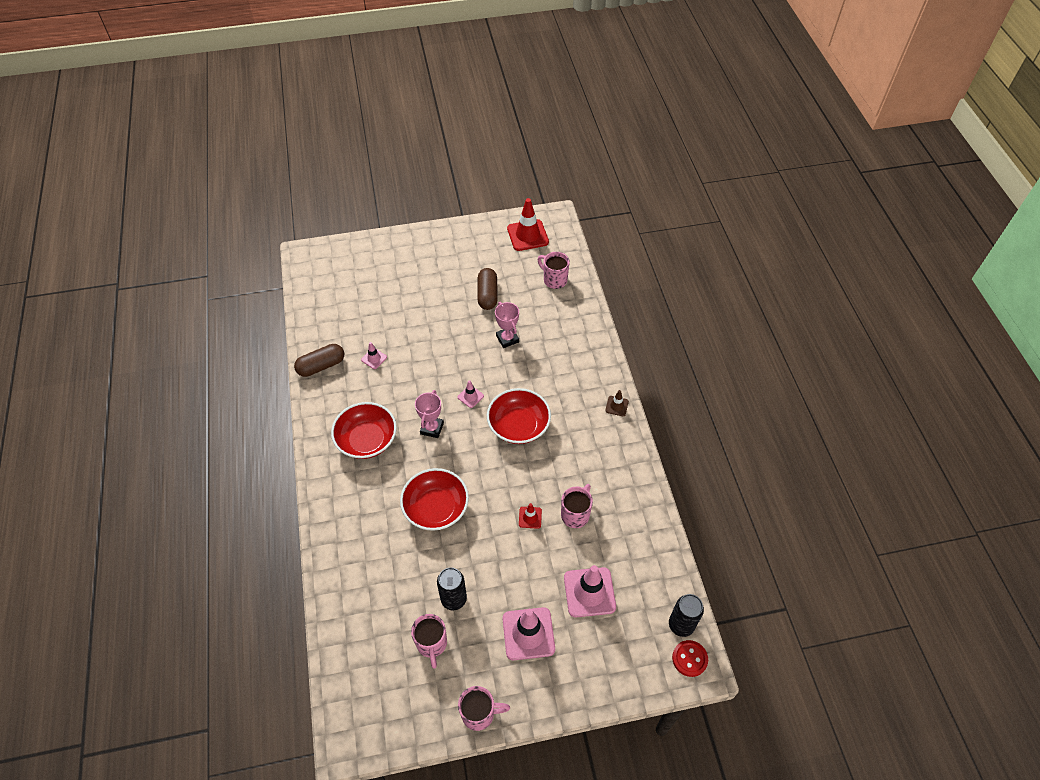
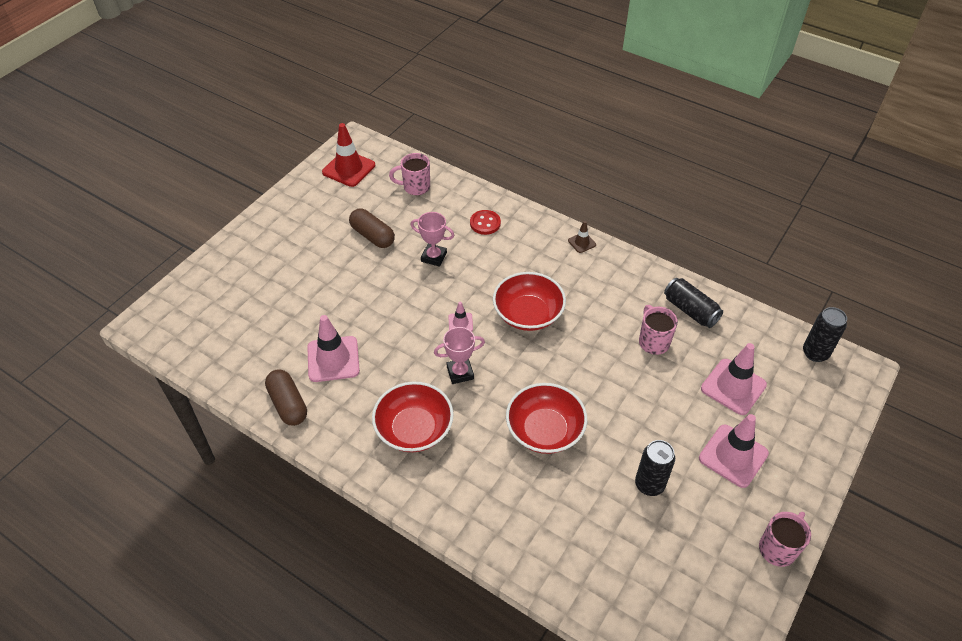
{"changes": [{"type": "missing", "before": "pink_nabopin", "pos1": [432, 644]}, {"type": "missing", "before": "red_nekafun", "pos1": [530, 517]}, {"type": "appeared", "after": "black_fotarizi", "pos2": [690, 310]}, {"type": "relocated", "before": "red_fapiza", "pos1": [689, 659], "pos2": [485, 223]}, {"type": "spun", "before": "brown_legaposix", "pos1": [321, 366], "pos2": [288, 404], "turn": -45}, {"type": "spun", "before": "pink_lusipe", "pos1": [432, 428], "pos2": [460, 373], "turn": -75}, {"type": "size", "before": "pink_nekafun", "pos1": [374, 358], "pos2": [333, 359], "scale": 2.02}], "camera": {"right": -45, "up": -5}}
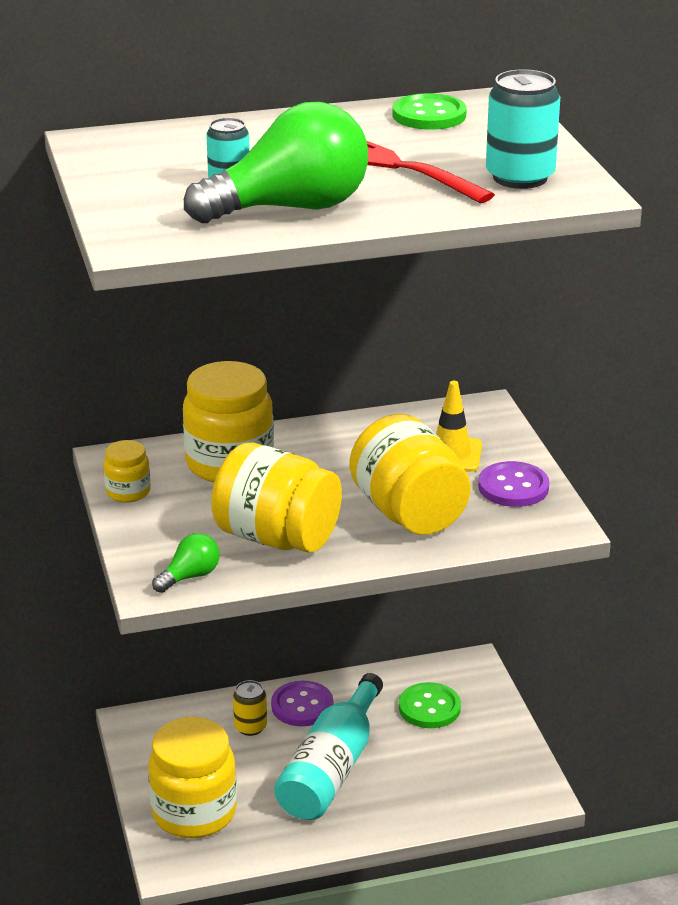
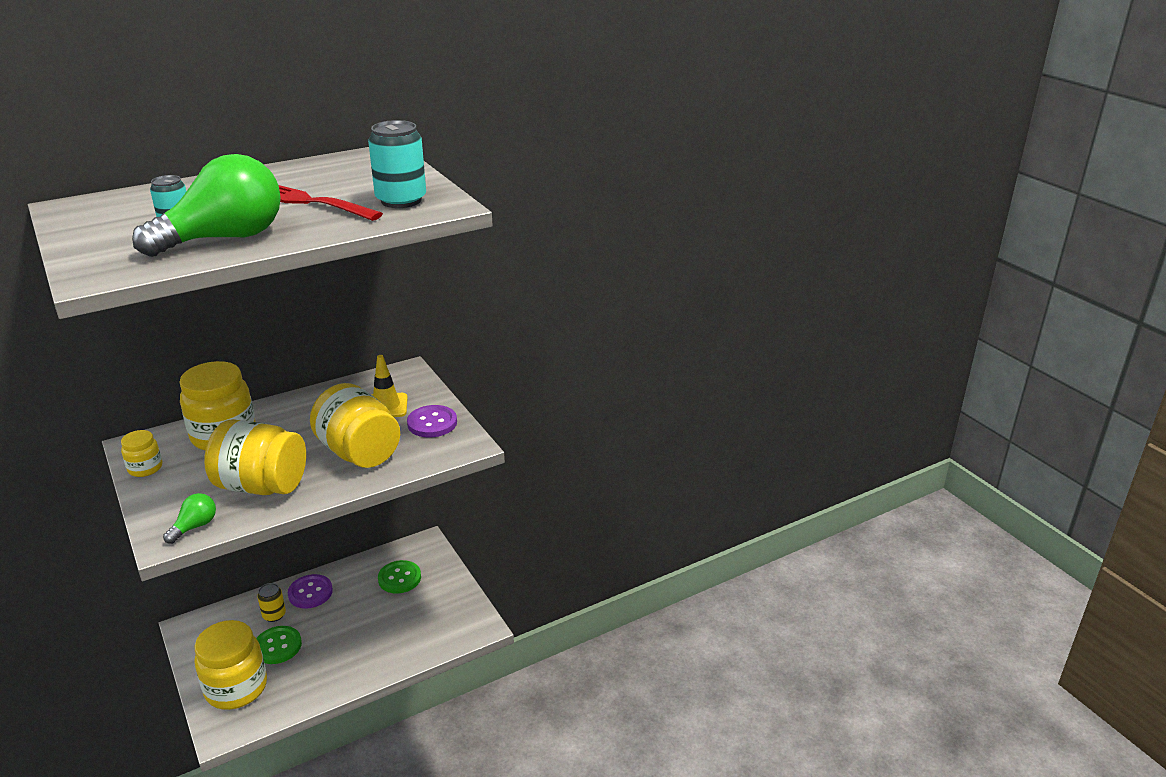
{"changes": [{"type": "missing", "before": "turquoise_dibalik", "pos1": [331, 769]}, {"type": "relocated", "before": "green_fapiza", "pos1": [429, 115], "pos2": [278, 646]}], "camera": {"right": -15, "up": 0}}
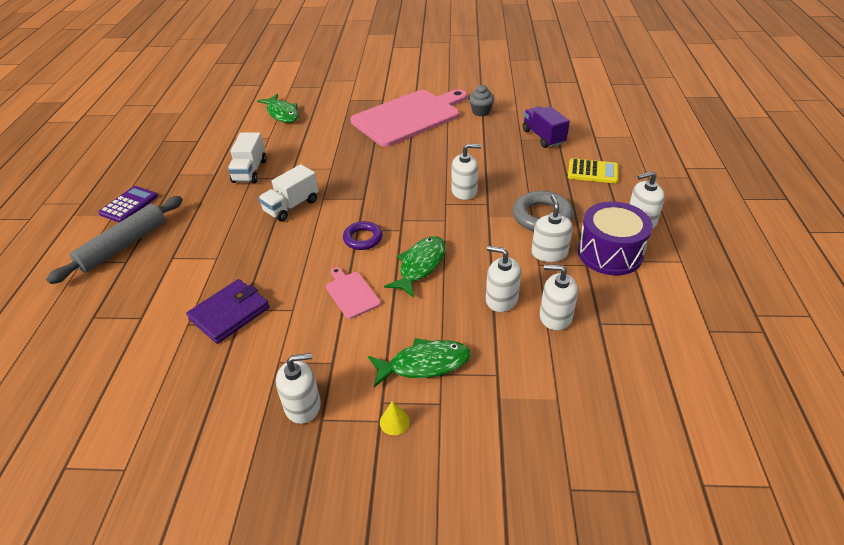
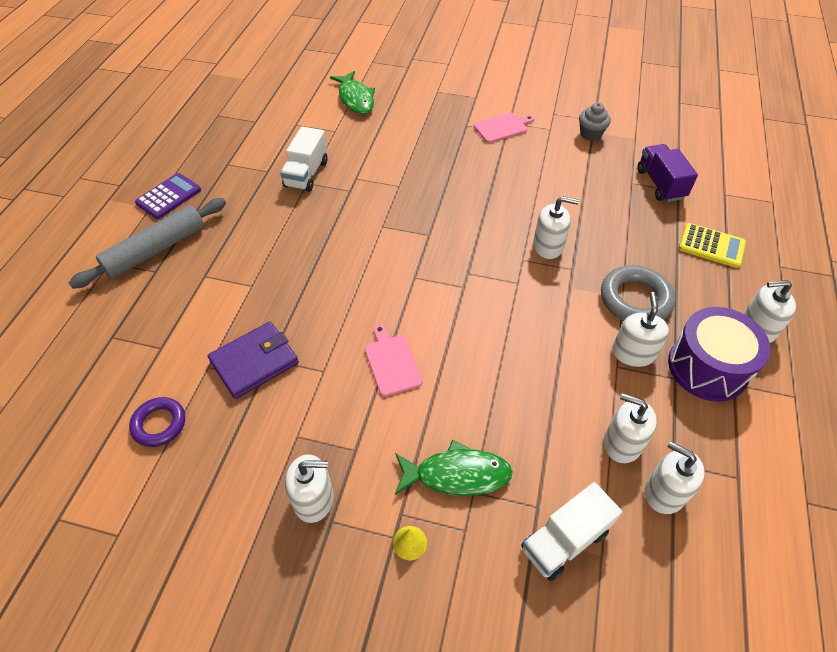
{"changes": [{"type": "missing", "before": "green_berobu", "pos1": [420, 266]}, {"type": "relocated", "before": "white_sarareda", "pos1": [291, 206], "pos2": [564, 540]}, {"type": "relocated", "before": "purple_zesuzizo", "pos1": [363, 238], "pos2": [159, 424]}, {"type": "relocated", "before": "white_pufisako", "pos1": [501, 299], "pos2": [664, 492]}, {"type": "size", "before": "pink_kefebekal", "pos1": [409, 117], "pos2": [502, 127], "scale": 0.41}], "camera": {"right": 10, "up": 10}}
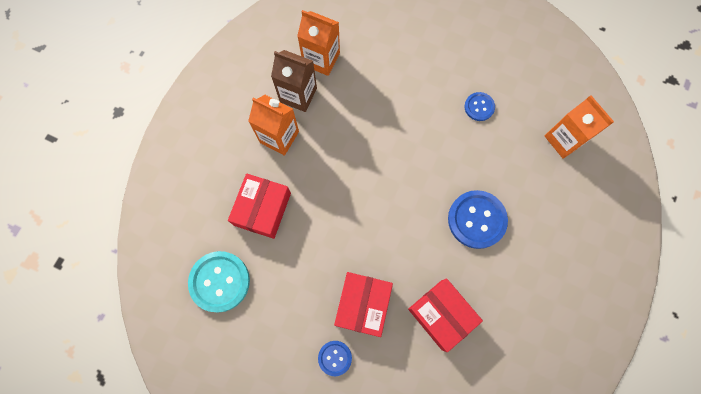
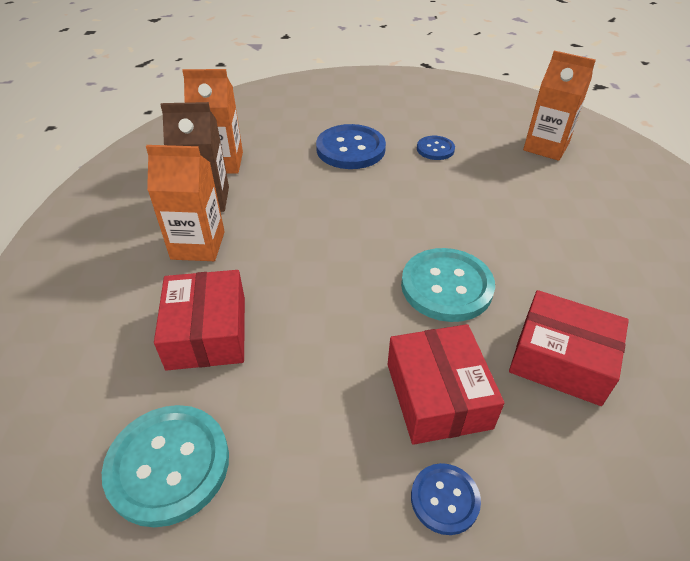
{"changes": [{"type": "appeared", "after": "turquoise_fapiza", "pos2": [446, 286]}, {"type": "relocated", "before": "blue_fapiza", "pos1": [476, 220], "pos2": [350, 149]}], "camera": {"right": -25, "up": -30}}
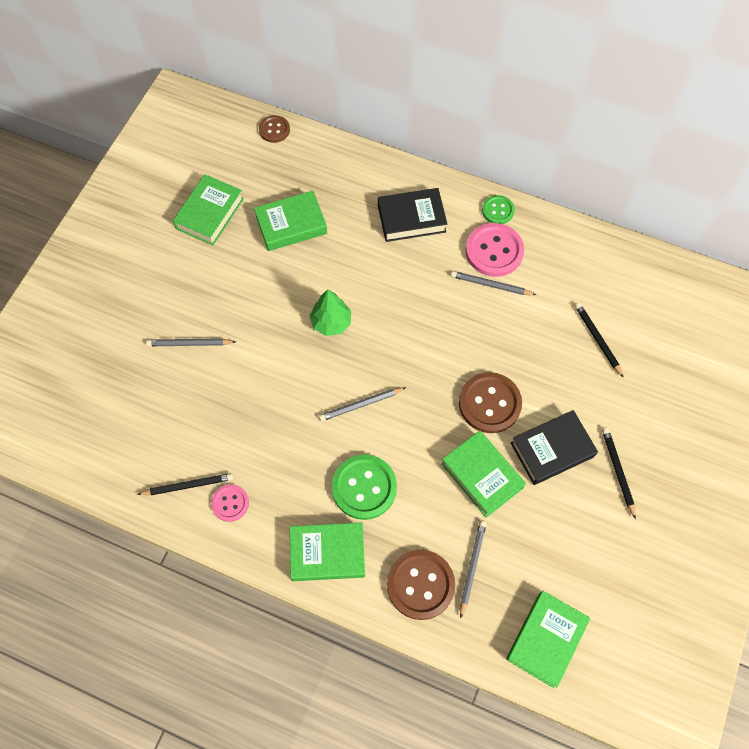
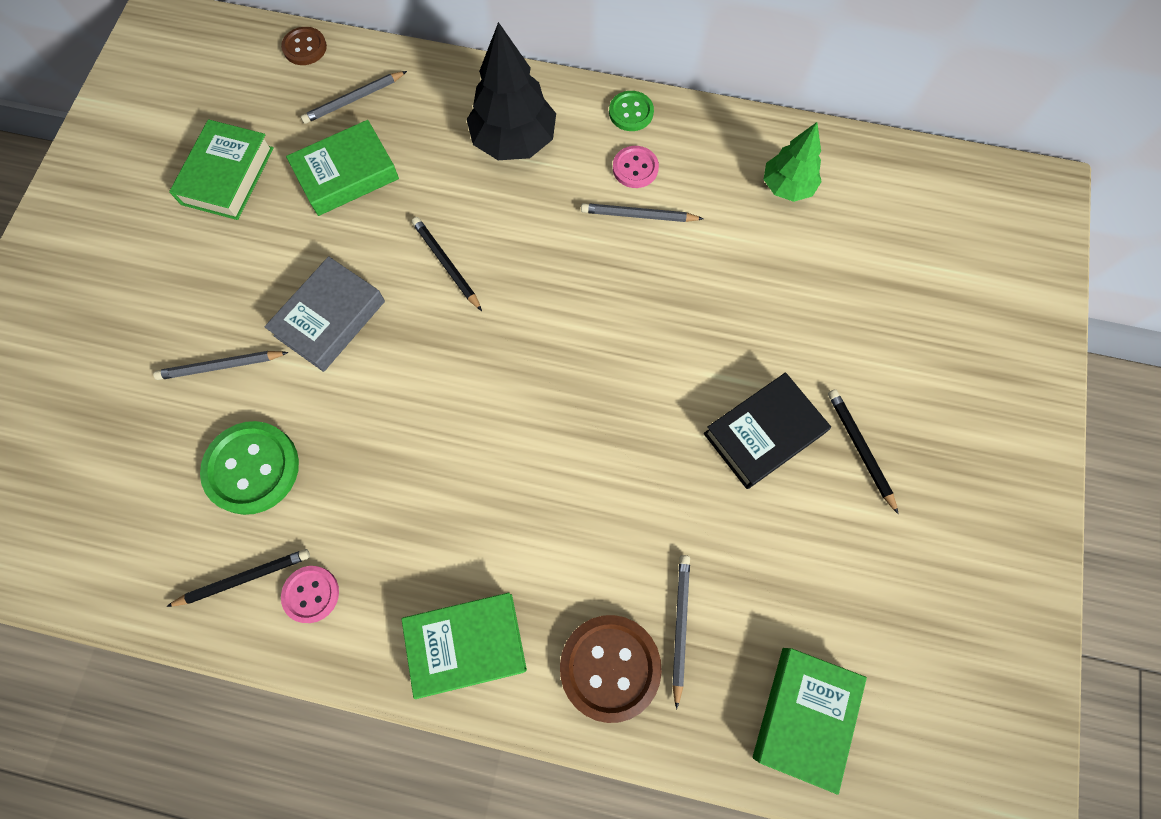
{"changes": [{"type": "missing", "before": "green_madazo", "pos1": [482, 475]}, {"type": "missing", "before": "brown_fapiza", "pos1": [489, 403]}, {"type": "appeared", "after": "grey_madazo", "pos2": [330, 318]}, {"type": "relocated", "before": "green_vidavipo", "pos1": [331, 322], "pos2": [787, 186]}, {"type": "relocated", "before": "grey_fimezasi", "pos1": [361, 405], "pos2": [353, 100]}, {"type": "relocated", "before": "green_fapiza", "pos1": [364, 487], "pos2": [252, 468]}, {"type": "relocated", "before": "black_fimezasi", "pos1": [597, 339], "pos2": [446, 264]}, {"type": "exchanged", "before": "black_madazo", "after": "black_vidavipo", "pos1": [411, 218], "pos2": [514, 141]}, {"type": "size", "before": "pink_fapiza", "pos1": [494, 251], "pos2": [635, 168], "scale": 0.57}], "camera": {"right": -10, "up": 5}}
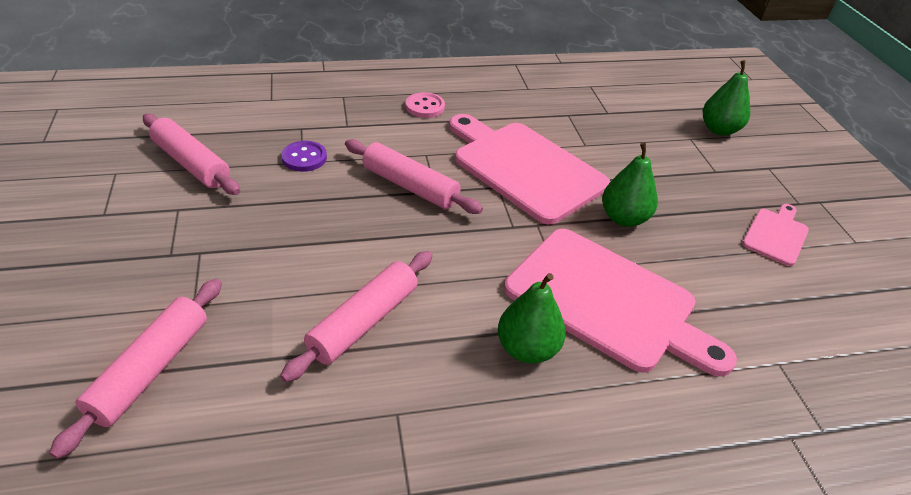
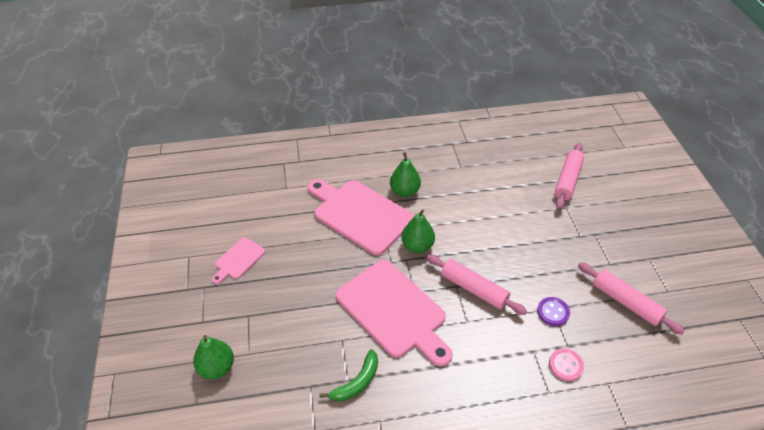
{"changes": [{"type": "missing", "before": "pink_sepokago", "pos1": [364, 322]}, {"type": "appeared", "after": "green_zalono", "pos2": [357, 382]}, {"type": "relocated", "before": "pink_fapiza", "pos1": [425, 107], "pos2": [565, 365]}, {"type": "relocated", "before": "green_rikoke", "pos1": [623, 218], "pos2": [417, 246]}], "camera": {"right": -175, "up": 5}}
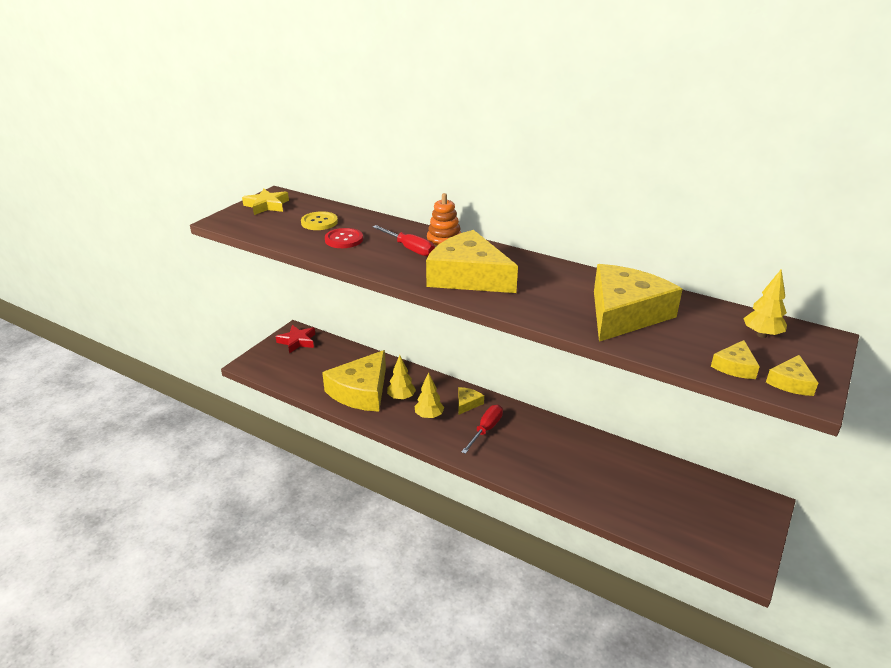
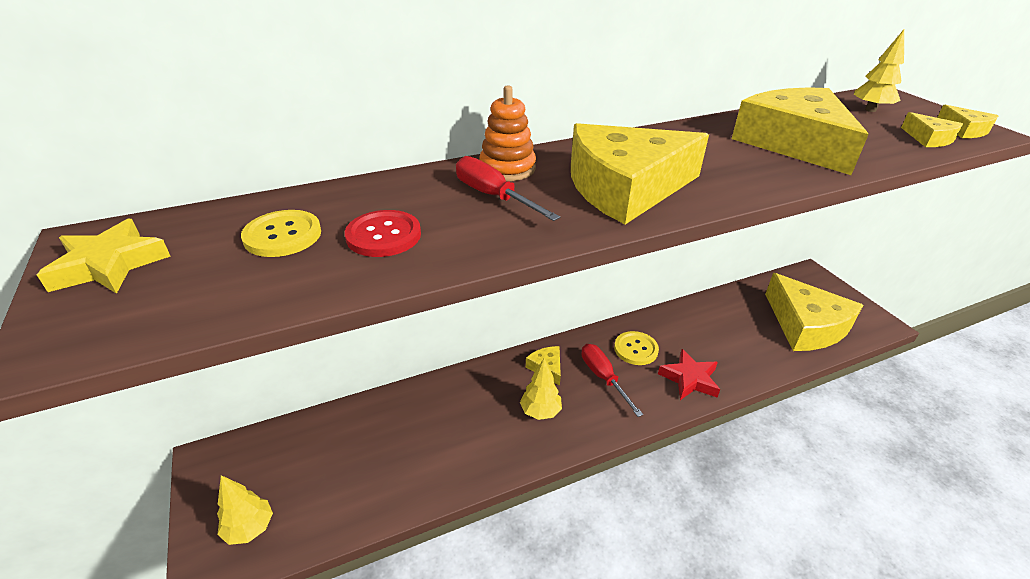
{"changes": [{"type": "appeared", "after": "yellow_fapiza", "pos2": [636, 349]}, {"type": "relocated", "before": "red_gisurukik", "pos1": [297, 341], "pos2": [689, 379]}, {"type": "relocated", "before": "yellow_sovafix", "pos1": [361, 391], "pos2": [805, 325]}, {"type": "relocated", "before": "yellow_vidavipo", "pos1": [401, 397], "pos2": [250, 528]}, {"type": "spun", "before": "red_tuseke", "pos1": [409, 249], "pos2": [493, 196], "turn": -120}], "camera": {"right": -55, "up": 5}}
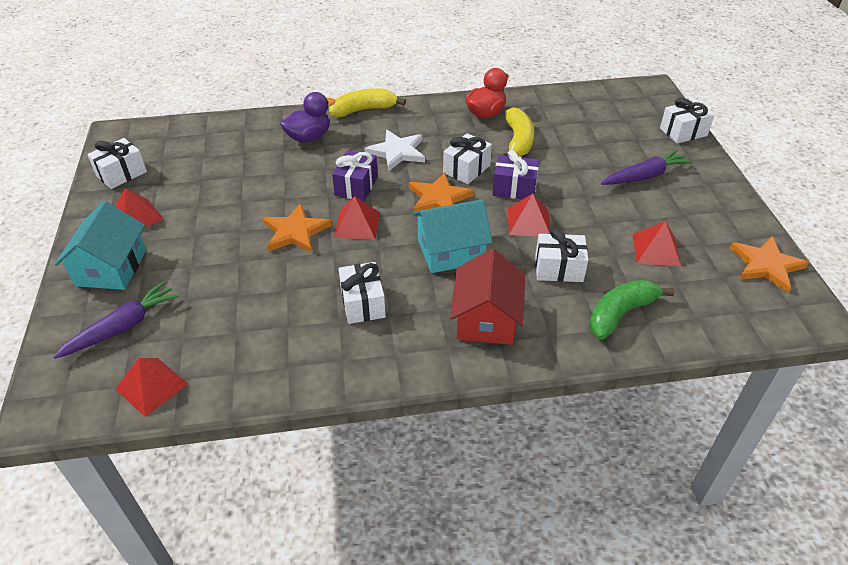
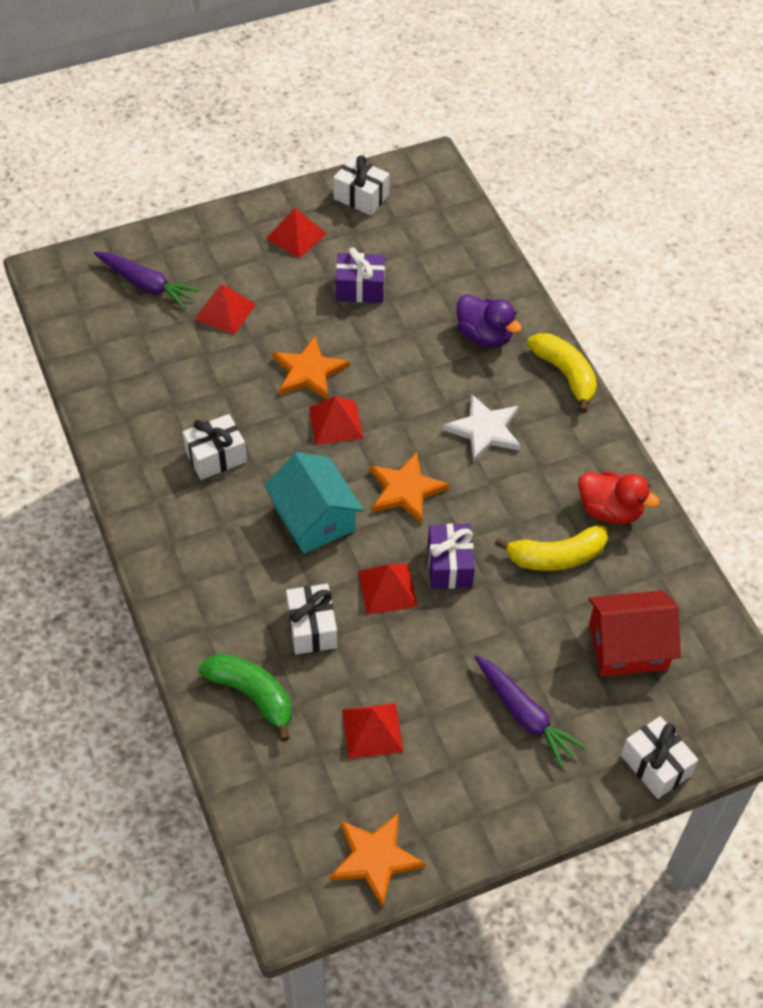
{"changes": [{"type": "missing", "before": "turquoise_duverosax", "pos1": [111, 268]}, {"type": "missing", "before": "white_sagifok", "pos1": [466, 169]}, {"type": "relocated", "before": "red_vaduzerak", "pos1": [151, 386], "pos2": [225, 311]}, {"type": "relocated", "before": "purple_sagifok", "pos1": [356, 186], "pos2": [360, 288]}, {"type": "relocated", "before": "red_duverosax", "pos1": [486, 319], "pos2": [628, 646]}], "camera": {"right": 75, "up": 10}}
